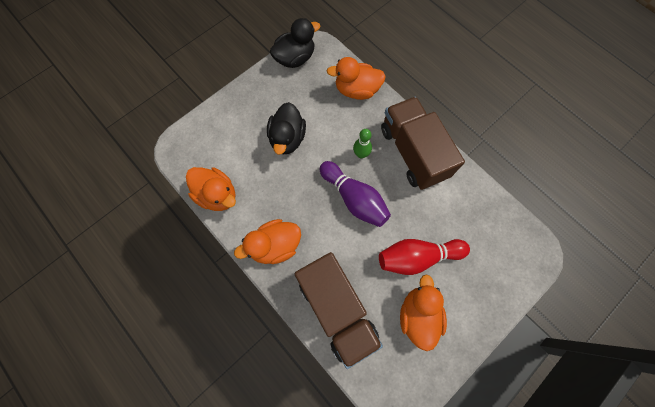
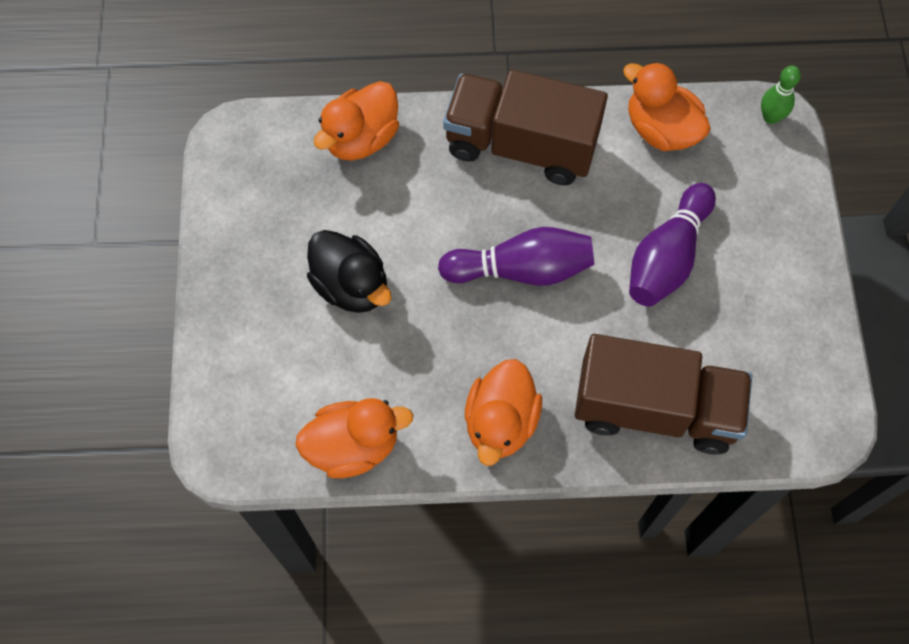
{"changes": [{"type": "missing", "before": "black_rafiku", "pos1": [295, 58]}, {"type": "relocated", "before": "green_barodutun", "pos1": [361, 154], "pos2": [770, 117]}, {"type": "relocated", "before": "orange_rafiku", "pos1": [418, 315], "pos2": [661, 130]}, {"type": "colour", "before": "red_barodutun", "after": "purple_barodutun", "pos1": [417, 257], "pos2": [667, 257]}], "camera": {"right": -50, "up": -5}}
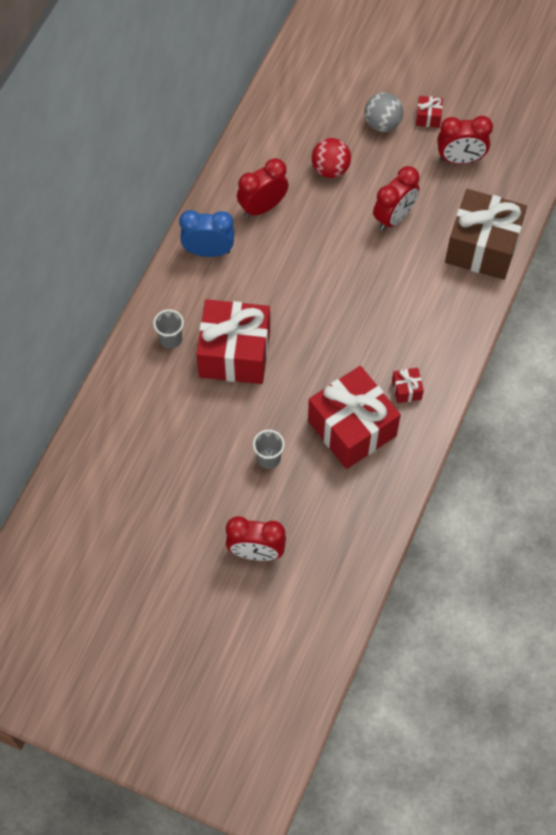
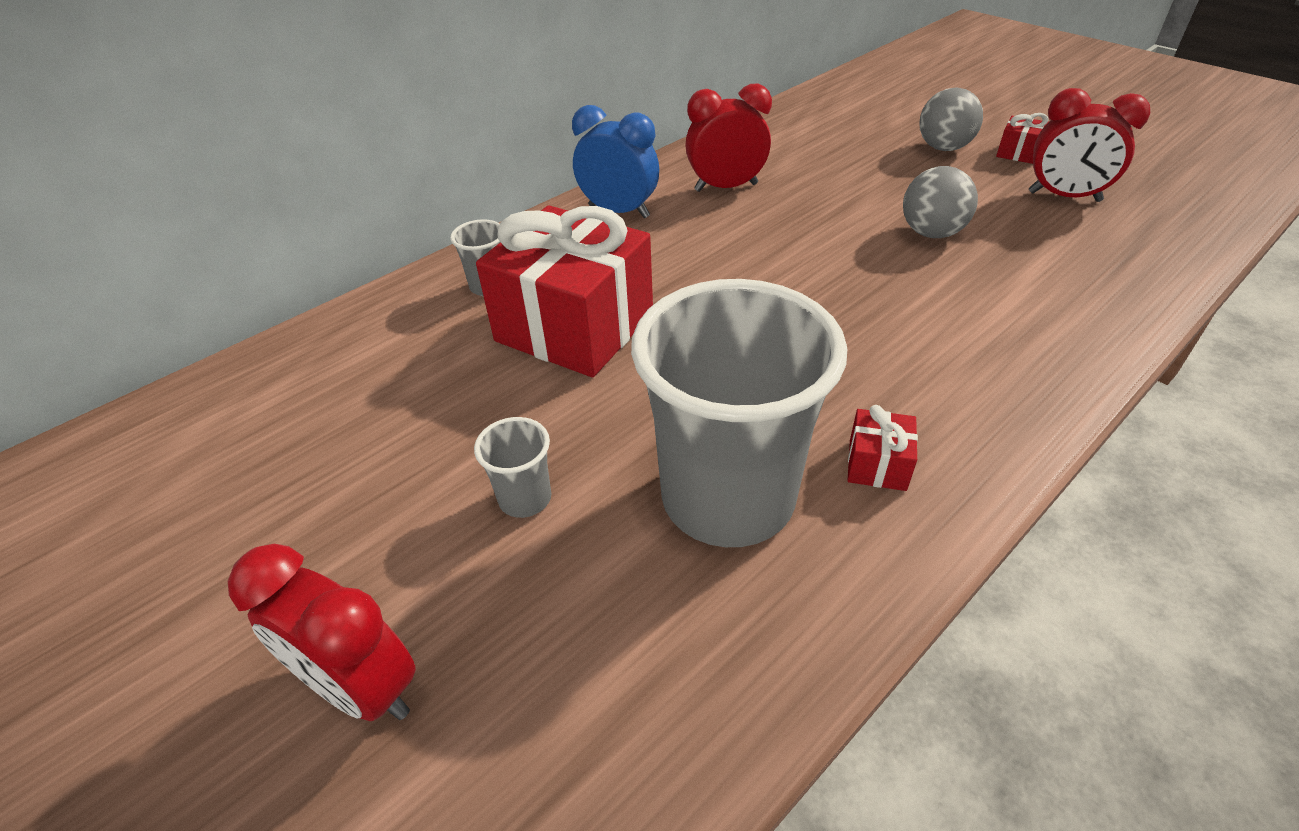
{"changes": [{"type": "missing", "before": "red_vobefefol", "pos1": [330, 169]}, {"type": "missing", "before": "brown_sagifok", "pos1": [482, 247]}, {"type": "exchanged", "before": "red_sagifok", "after": "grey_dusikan", "pos1": [352, 428], "pos2": [727, 498]}, {"type": "exchanged", "before": "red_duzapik", "after": "grey_vobefefol", "pos1": [394, 217], "pos2": [931, 233]}], "camera": {"right": 25, "up": -20}}
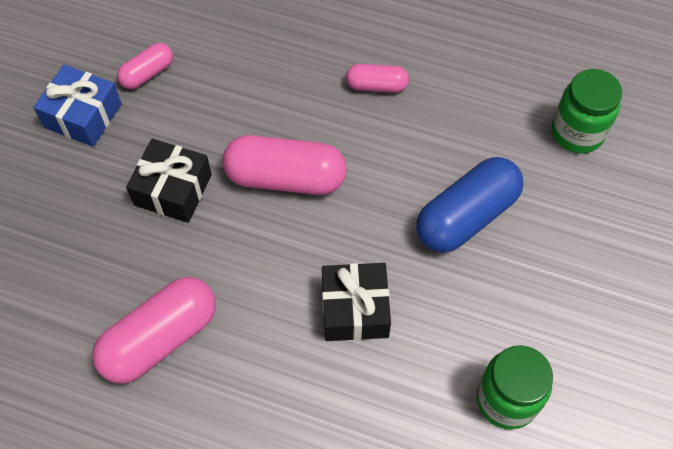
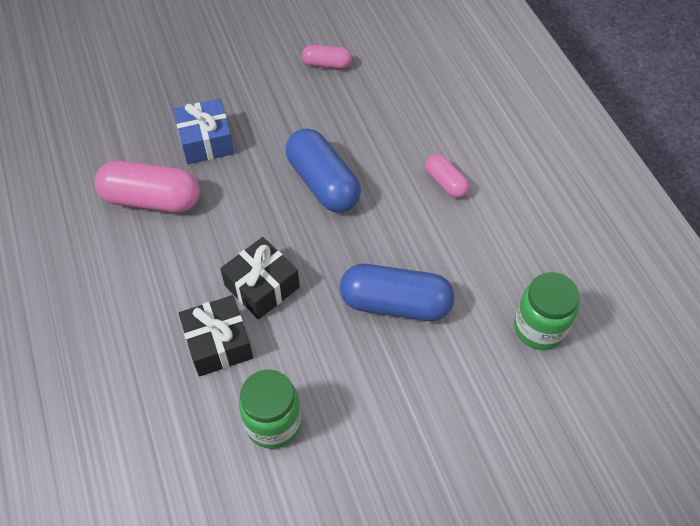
{"changes": [{"type": "relocated", "before": "blue_sagifok", "pos1": [83, 116], "pos2": [206, 141]}, {"type": "relocated", "before": "black_sagifok", "pos1": [173, 189], "pos2": [218, 343]}, {"type": "colour", "before": "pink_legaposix", "after": "blue_legaposix", "pos1": [285, 178], "pos2": [323, 183]}], "camera": {"right": 50, "up": -5}}
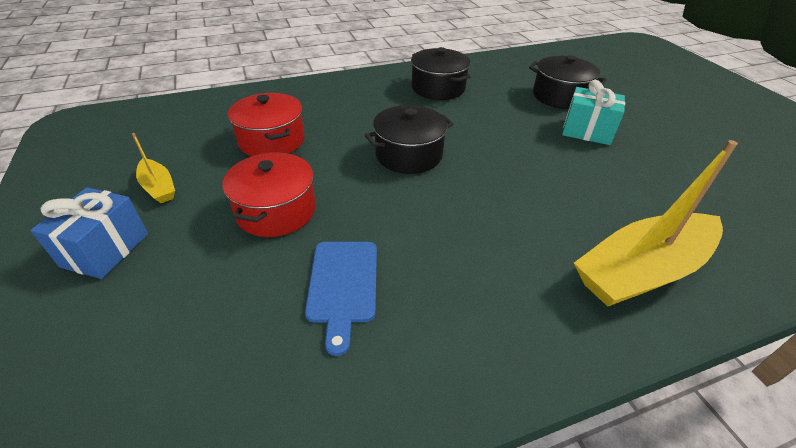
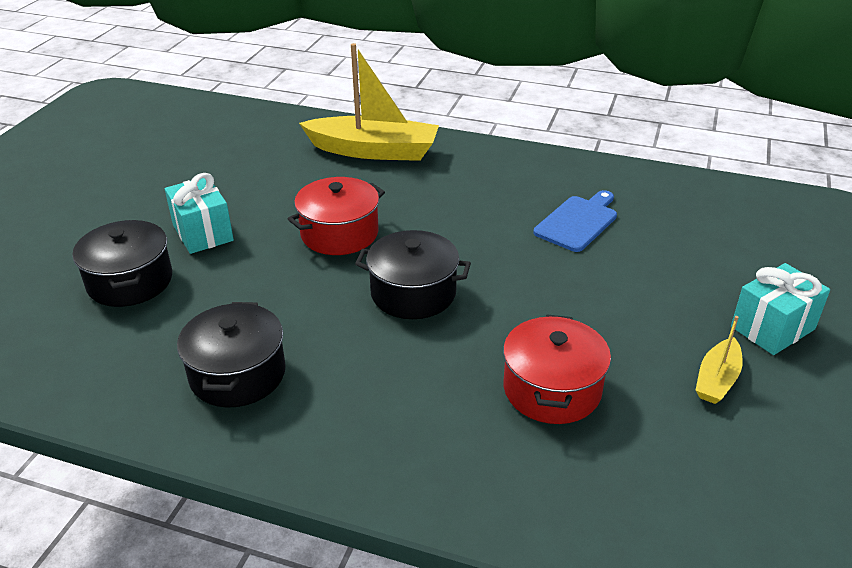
{"changes": [{"type": "relocated", "before": "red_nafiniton", "pos1": [276, 210], "pos2": [339, 233]}, {"type": "colour", "before": "blue_sagifok", "after": "turquoise_sagifok", "pos1": [106, 250], "pos2": [772, 328]}, {"type": "spun", "before": "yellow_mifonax", "pos1": [158, 187], "pos2": [717, 379], "turn": -150}], "camera": {"right": -140, "up": -5}}
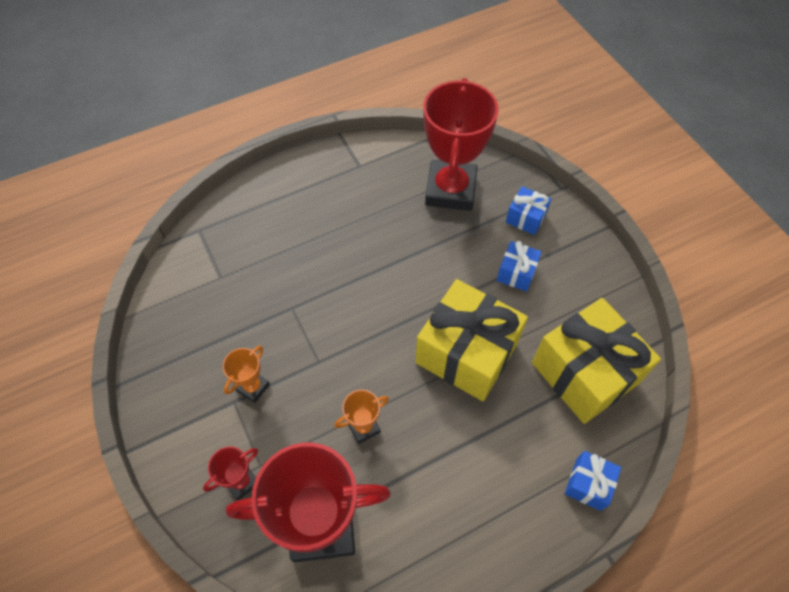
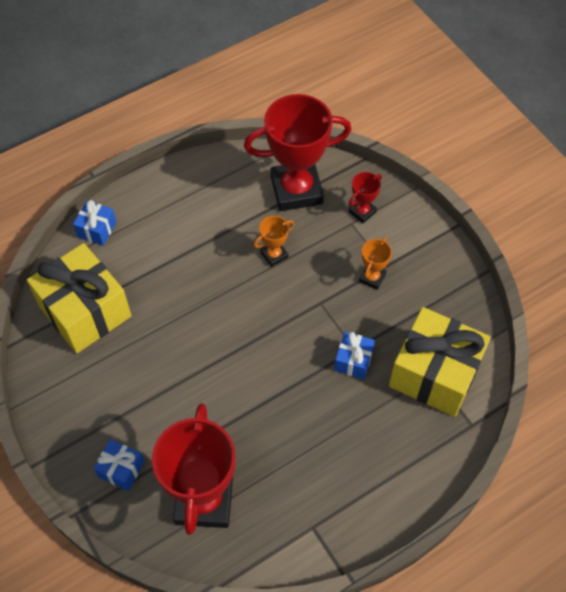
{"changes": [{"type": "relocated", "before": "yellow_sagifok", "pos1": [466, 353], "pos2": [434, 374]}, {"type": "relocated", "before": "blue_sagifok", "pos1": [516, 273], "pos2": [353, 361]}], "camera": {"right": 175, "up": 0}}
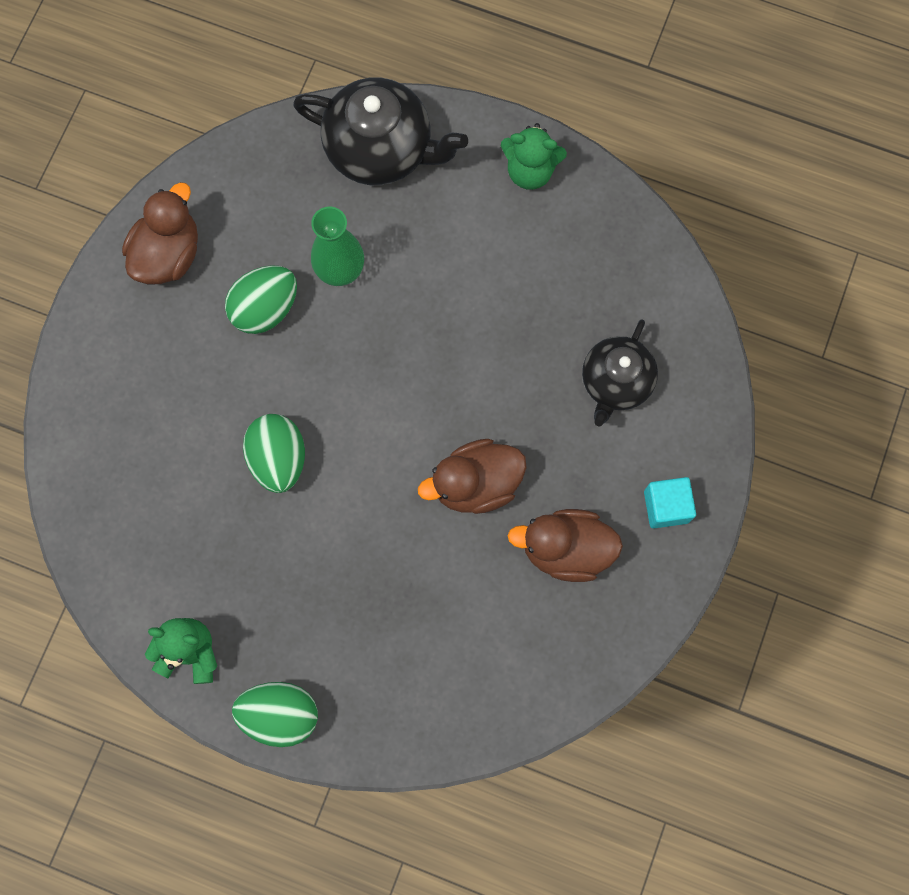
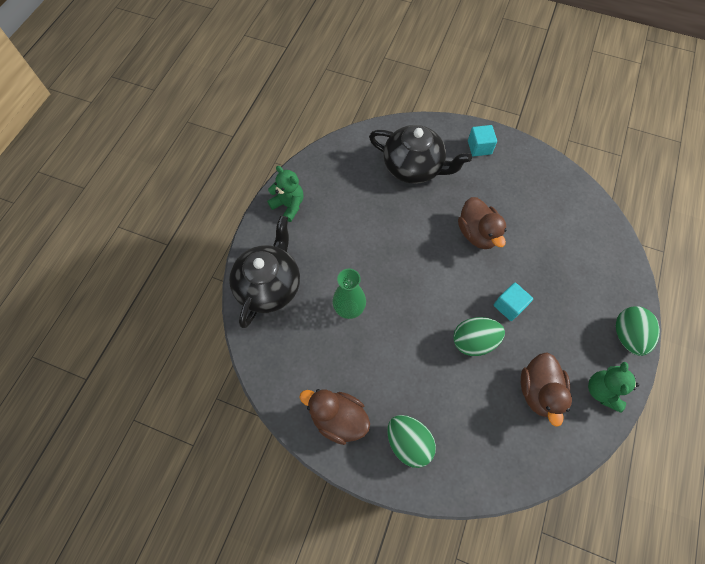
{"changes": [{"type": "appeared", "after": "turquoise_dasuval", "pos2": [509, 306]}, {"type": "relocated", "before": "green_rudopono", "pos1": [265, 309], "pos2": [408, 442]}, {"type": "relocated", "before": "brown_rafiku", "pos1": [565, 549], "pos2": [538, 391]}, {"type": "spun", "before": "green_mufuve", "pos1": [530, 171], "pos2": [289, 205], "turn": -60}, {"type": "size", "before": "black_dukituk", "pos1": [615, 382], "pos2": [414, 167], "scale": 1.51}], "camera": {"right": -90, "up": -10}}
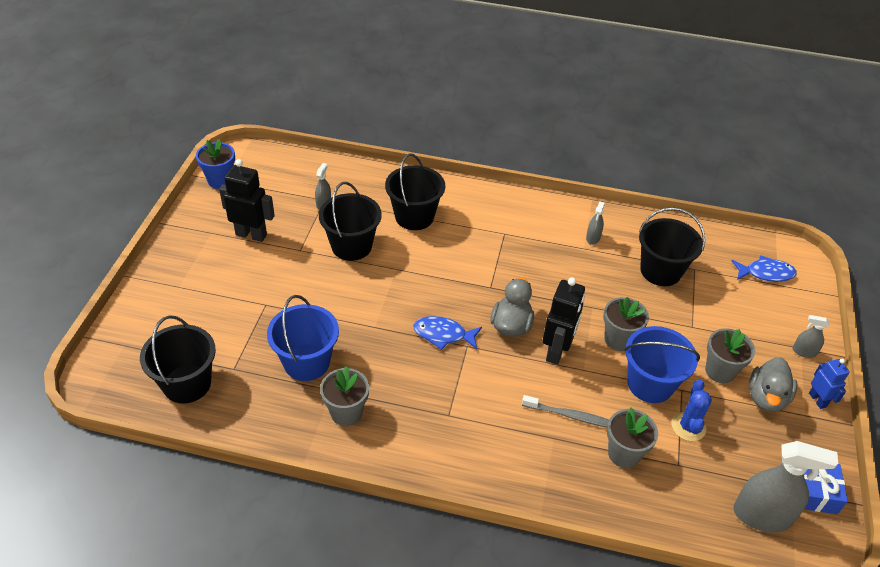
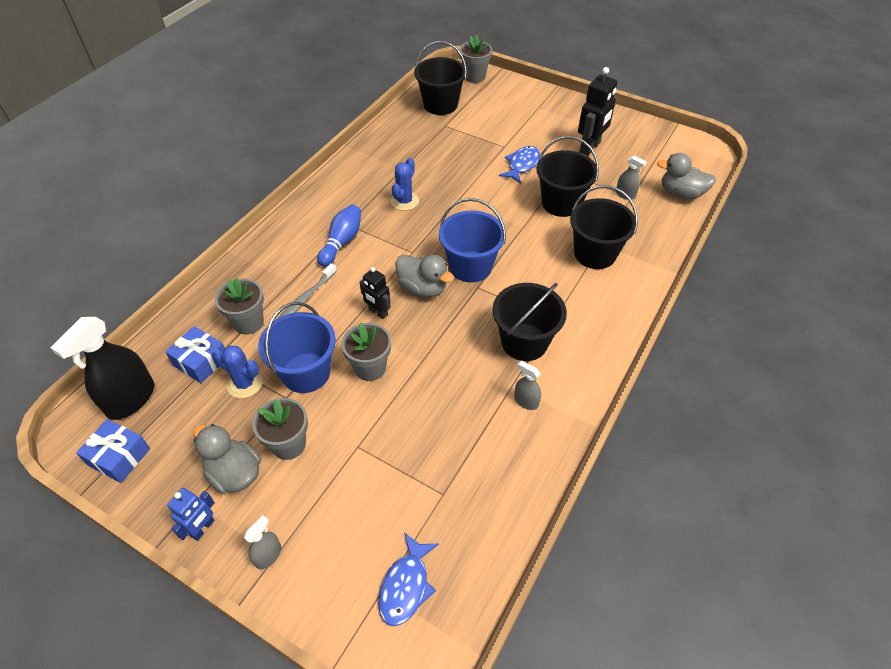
{"changes": [{"type": "missing", "before": "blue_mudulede", "pos1": [220, 180]}, {"type": "appeared", "after": "blue_sagifok", "pos2": [201, 361]}, {"type": "appeared", "after": "blue_barodutun", "pos2": [342, 242]}, {"type": "appeared", "after": "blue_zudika", "pos2": [404, 201]}, {"type": "appeared", "after": "grey_rafiku", "pos2": [681, 193]}, {"type": "relocated", "before": "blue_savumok", "pos1": [306, 362], "pos2": [470, 266]}, {"type": "relocated", "before": "grey_mudulede", "pos1": [346, 413], "pos2": [474, 77]}, {"type": "relocated", "before": "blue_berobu", "pos1": [443, 335], "pos2": [522, 165]}, {"type": "relocated", "before": "black_savumok", "pos1": [660, 271], "pos2": [524, 342]}, {"type": "colour", "before": "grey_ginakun", "after": "black_ginakun", "pos1": [761, 516], "pos2": [131, 399]}, {"type": "spun", "before": "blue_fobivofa", "pos1": [817, 400], "pos2": [203, 528], "turn": -60}, {"type": "size", "before": "black_fobivofa", "pos1": [556, 351], "pos2": [378, 312], "scale": 0.6}], "camera": {"right": 110, "up": 5}}
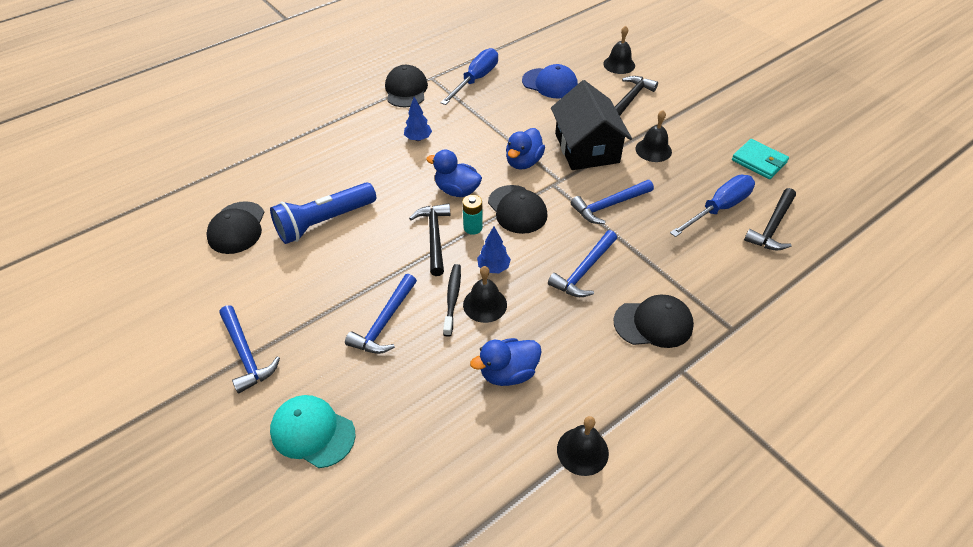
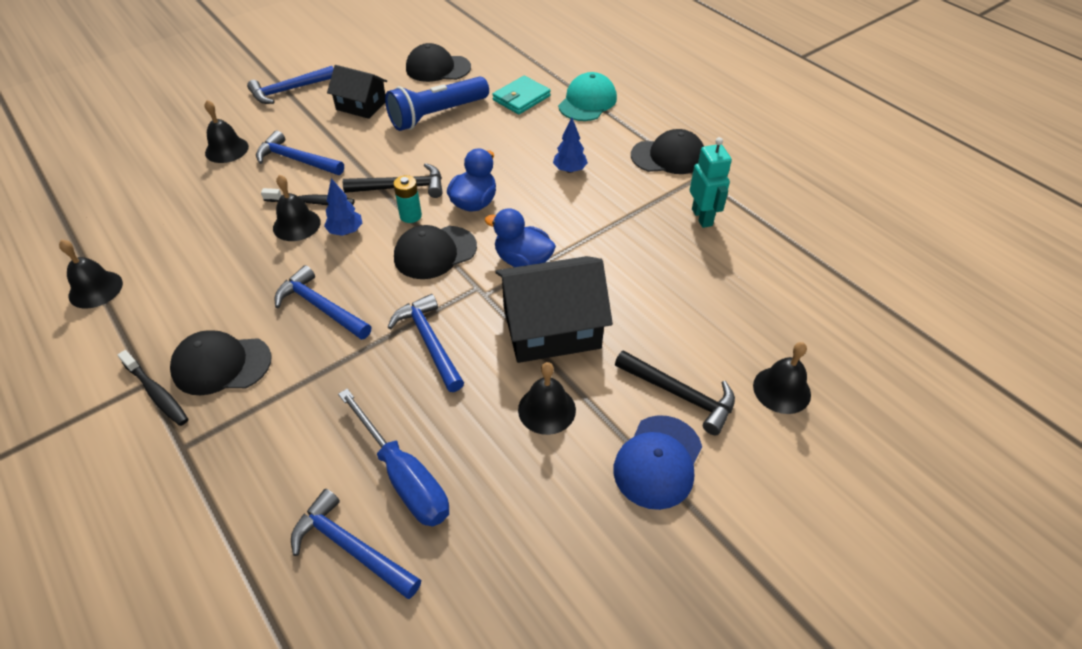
{"changes": [{"type": "missing", "before": "blue_rafiku", "pos1": [508, 373]}, {"type": "appeared", "after": "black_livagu", "pos2": [157, 393]}, {"type": "appeared", "after": "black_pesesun", "pos2": [227, 149]}, {"type": "appeared", "after": "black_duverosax", "pos2": [361, 105]}, {"type": "relocated", "before": "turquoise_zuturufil", "pos1": [312, 432], "pos2": [587, 102]}, {"type": "relocated", "before": "blue_zuturufil", "pos1": [550, 83], "pos2": [658, 462]}, {"type": "relocated", "before": "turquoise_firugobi", "pos1": [759, 161], "pos2": [521, 98]}, {"type": "exchanged", "before": "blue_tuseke", "after": "turquoise_fobivofa", "pos1": [476, 80], "pos2": [702, 217]}, {"type": "colour", "before": "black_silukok", "after": "blue_silukok", "pos1": [772, 227], "pos2": [351, 547]}, {"type": "spun", "before": "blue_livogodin", "pos1": [324, 222], "pos2": [437, 115], "turn": -90}, {"type": "spun", "before": "black_zuturufil", "pos1": [653, 323], "pos2": [221, 365], "turn": 90}], "camera": {"right": 90, "up": 0}}
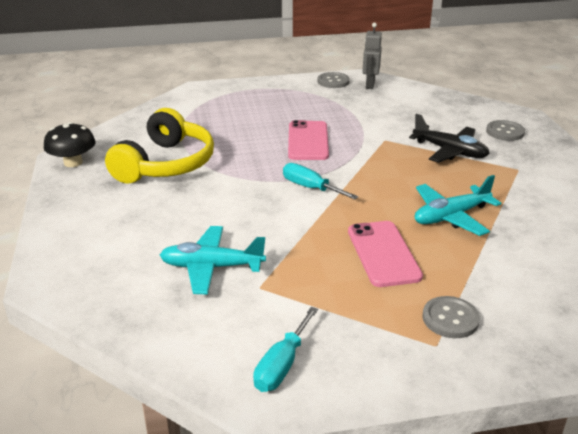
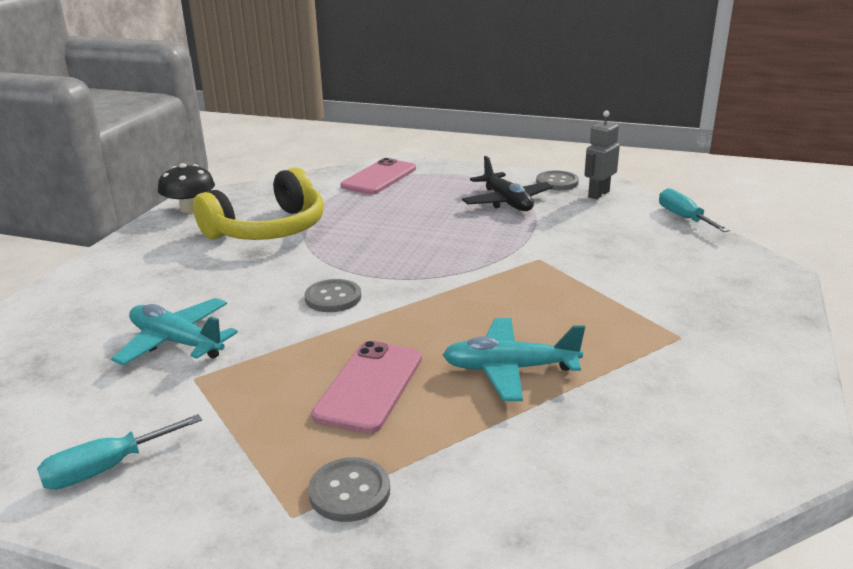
{"changes": [{"type": "relocated", "before": "turquoise_tuseke", "pos1": [310, 188], "pos2": [684, 218]}, {"type": "relocated", "before": "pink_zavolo", "pos1": [308, 141], "pos2": [379, 177]}, {"type": "relocated", "before": "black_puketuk", "pos1": [450, 151], "pos2": [506, 202]}, {"type": "relocated", "before": "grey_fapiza", "pos1": [505, 132], "pos2": [333, 298]}], "camera": {"right": 30, "up": -5}}
